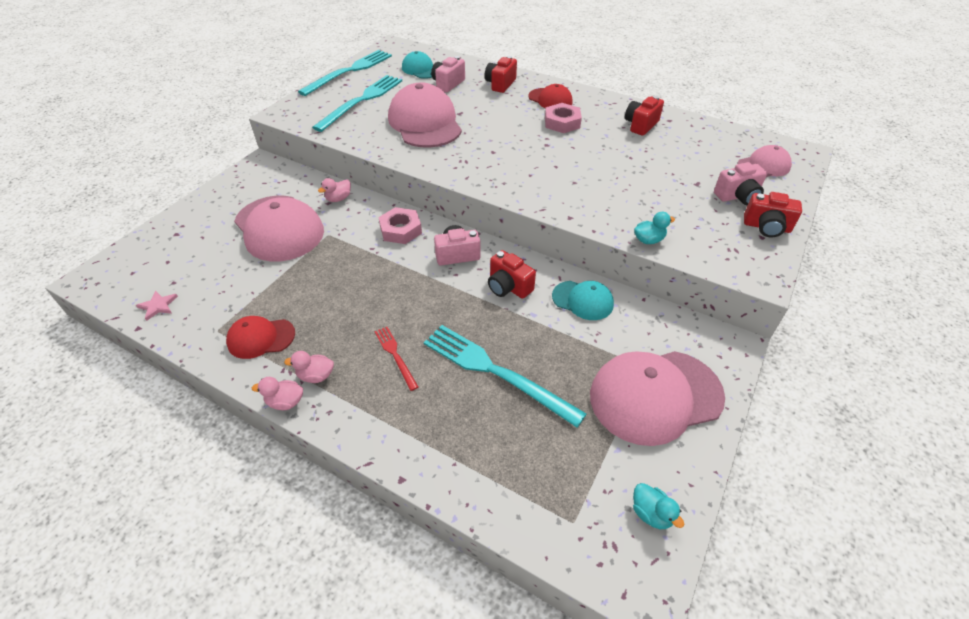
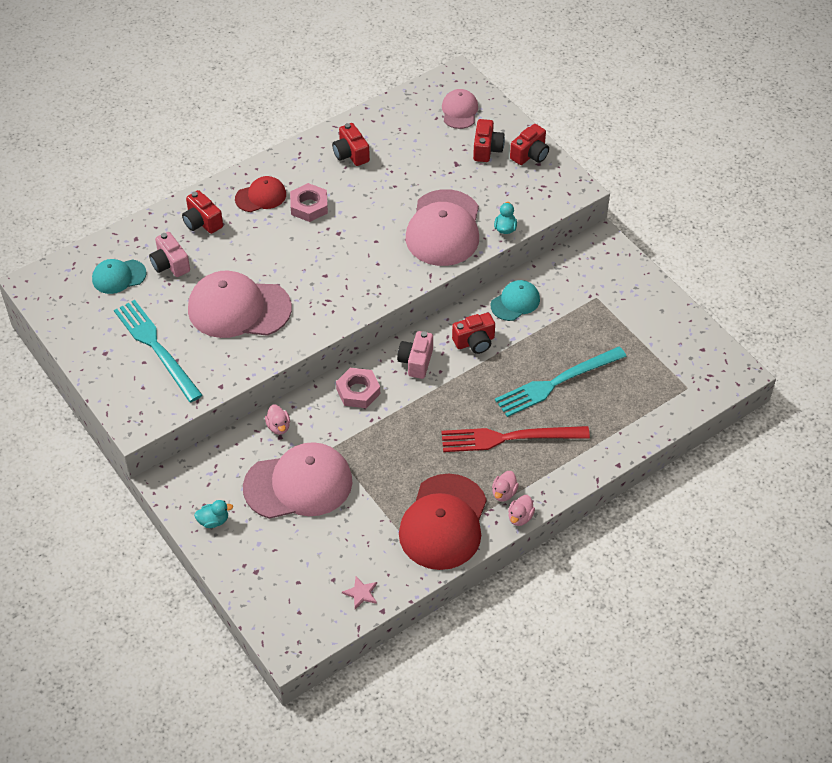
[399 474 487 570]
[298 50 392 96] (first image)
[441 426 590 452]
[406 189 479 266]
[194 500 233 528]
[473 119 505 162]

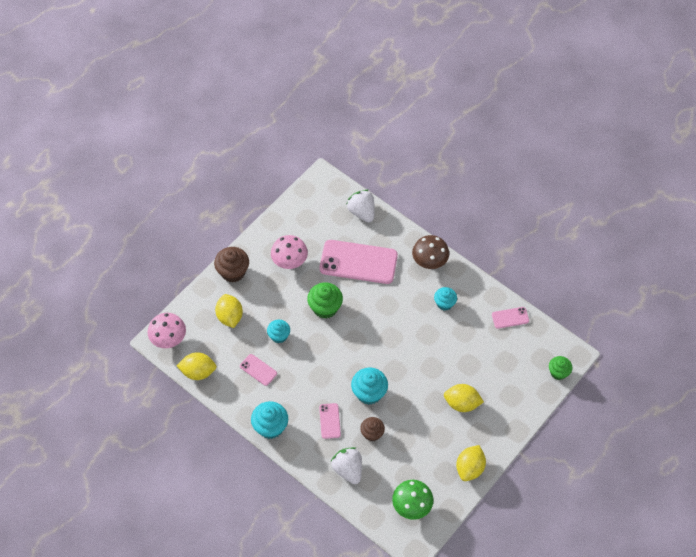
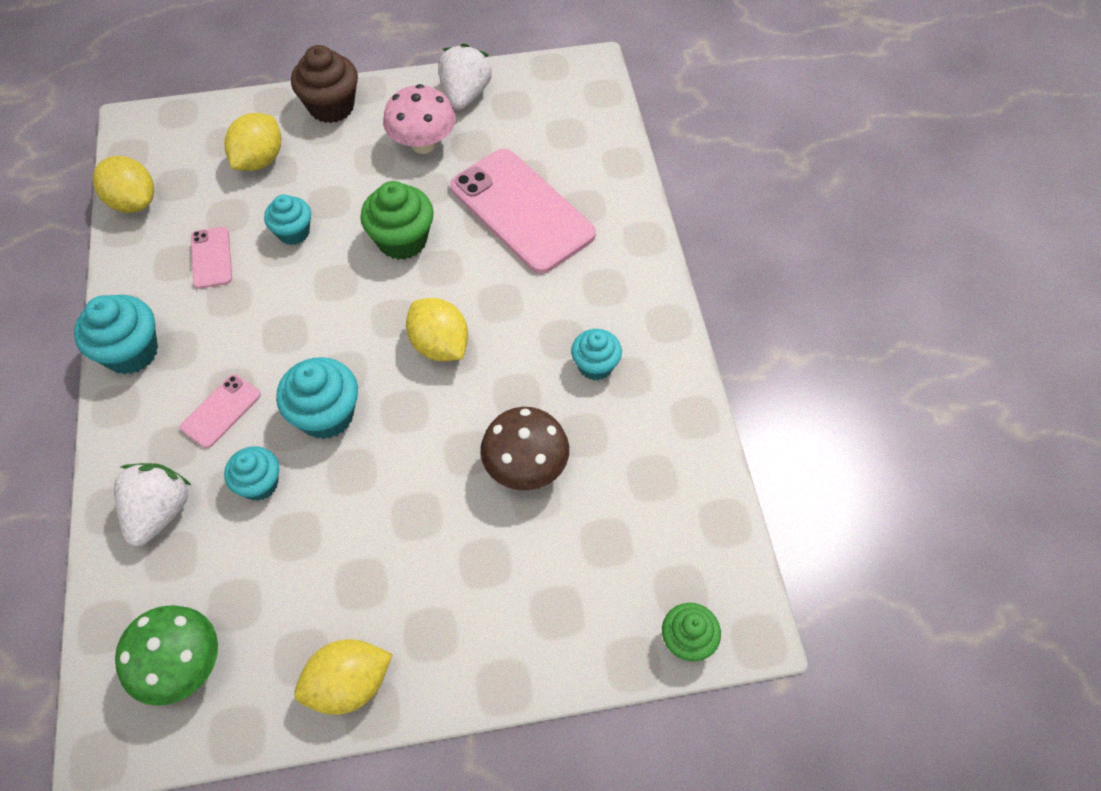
[148 313 186 348] (first image)
[438 43 492 110]
[224 446 279 501]
[480 407 569 491]
[406 298 468 361]
[492 307 529 329] (first image)

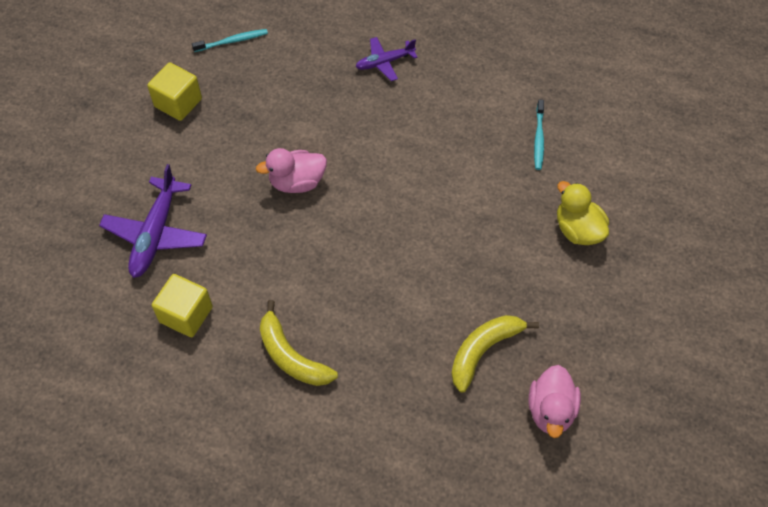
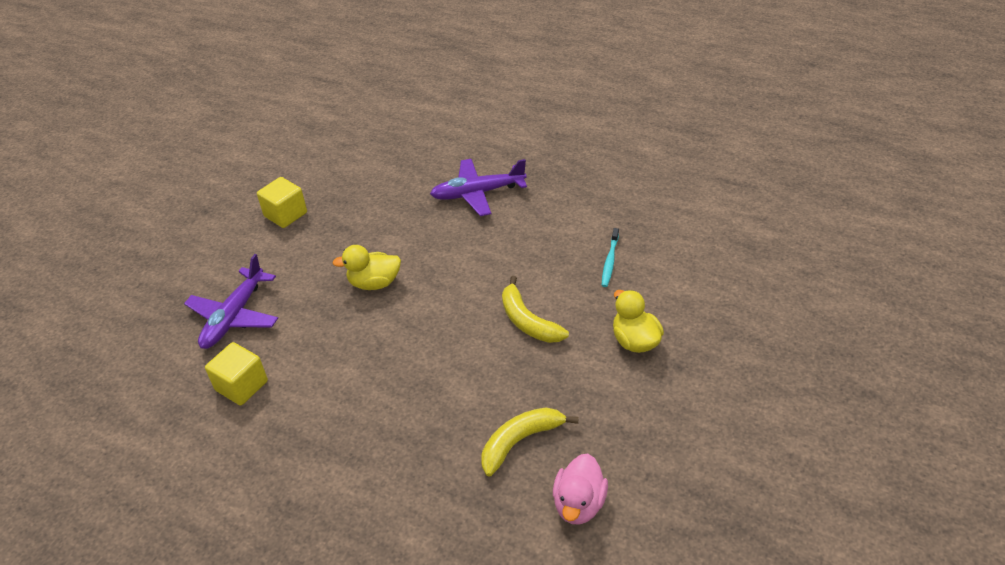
[192 29 268 52] (first image)
[332 245 401 290]
[502 276 569 343]
[430 159 527 216]

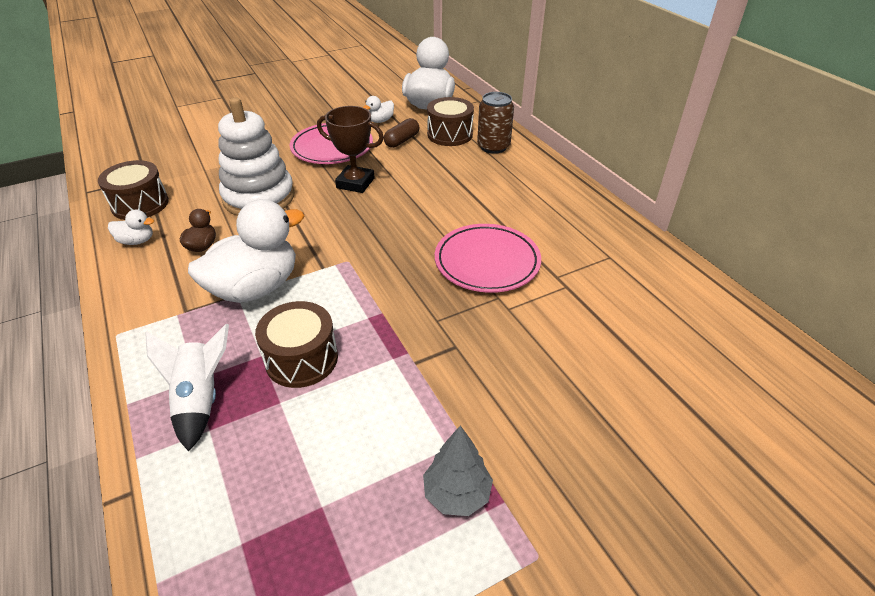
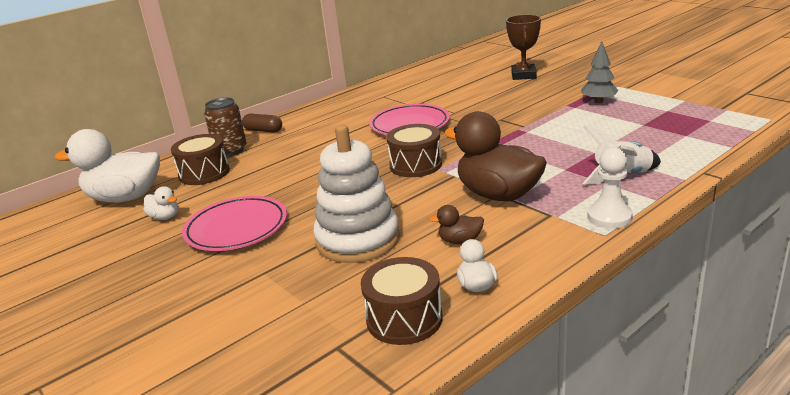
[444 111 547 201]
[386 124 442 177]
[506 15 541 80]
[242 114 282 133]
[587 147 633 229]

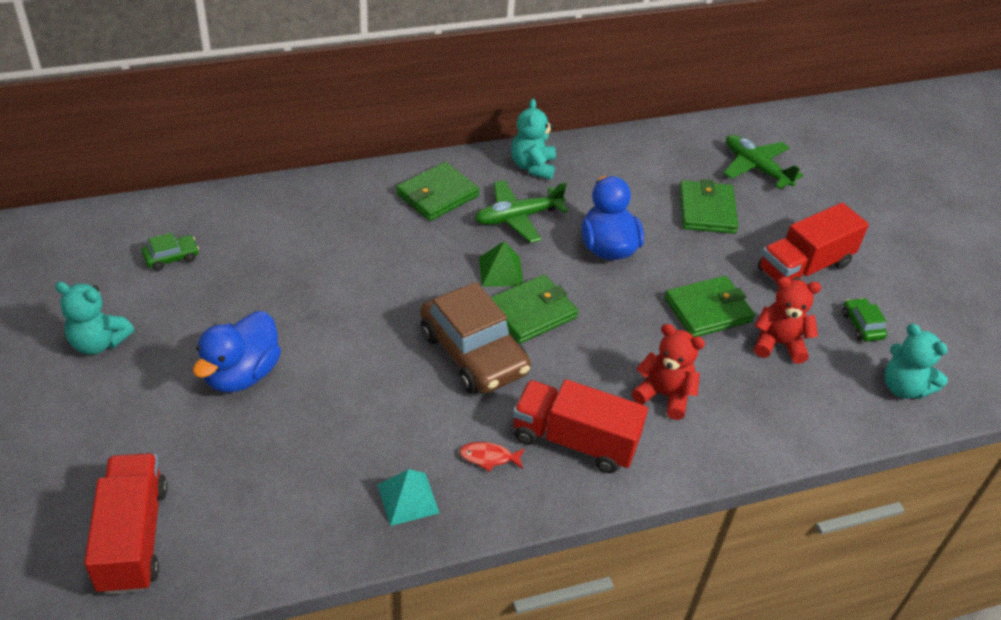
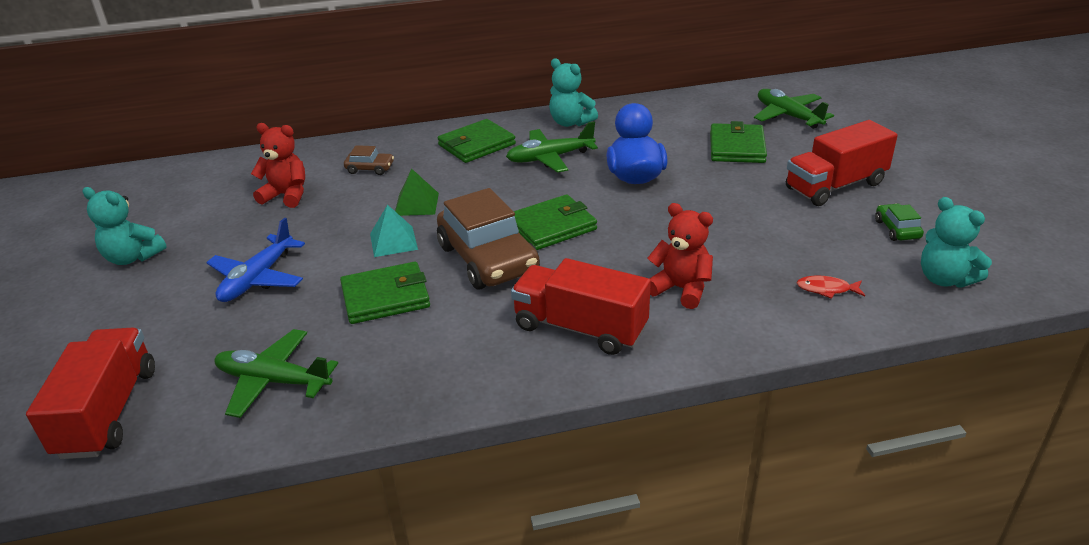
[142 233 199 271] (first image)
[206 218 305 302]
[370 204 418 257]
[797 276 865 299]
[395 169 439 216]
[549 58 598 127]
[340 261 430 324]
[251 123 305 208]
[214 329 338 418]
[344 145 394 175]

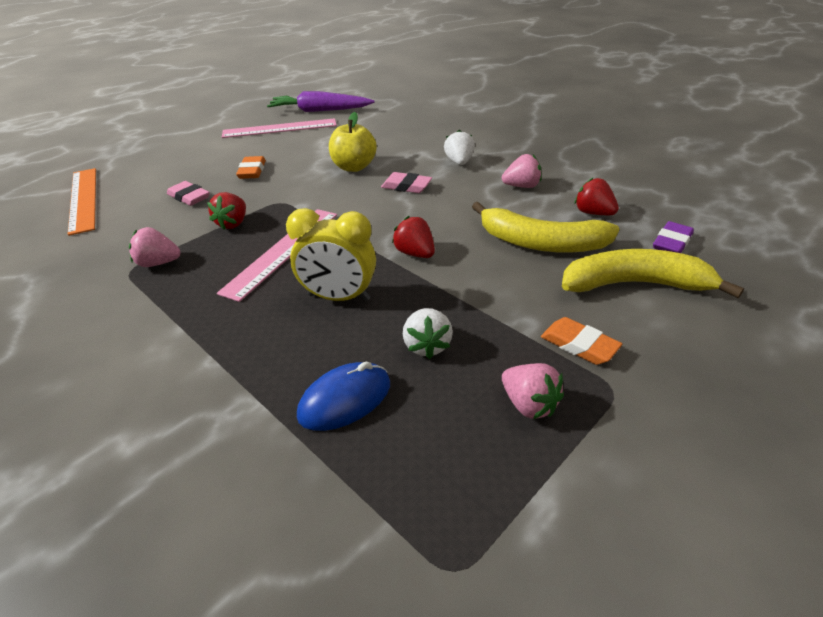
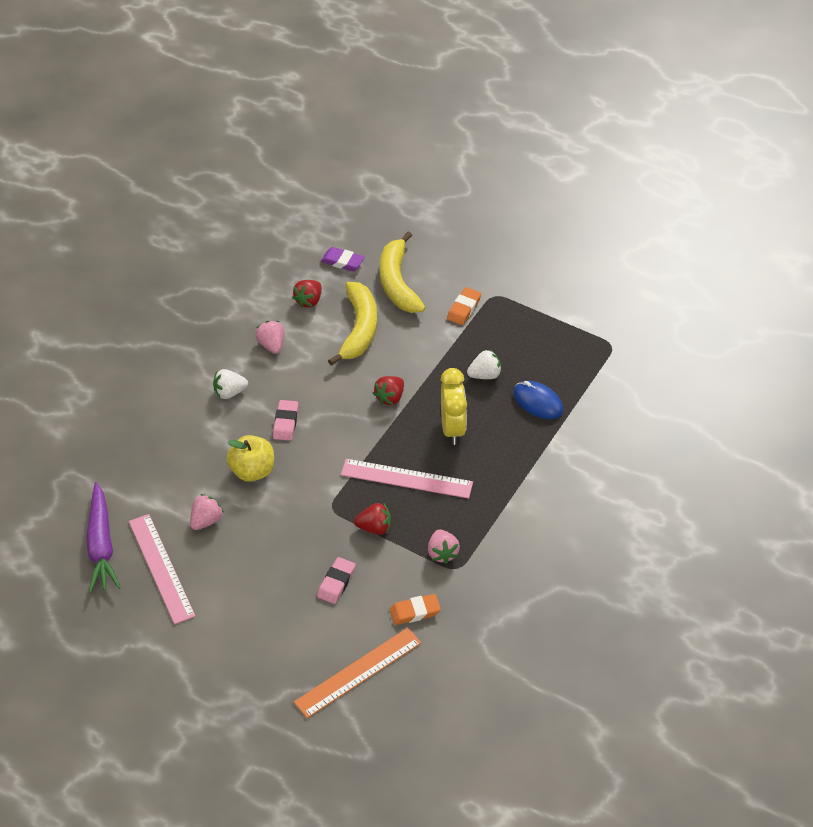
[389 594 441 625]
[190 494 224 530]

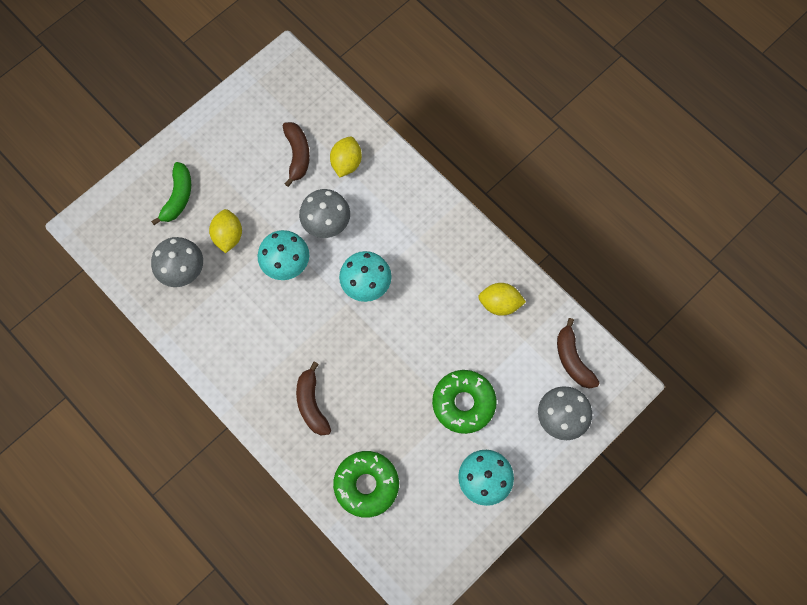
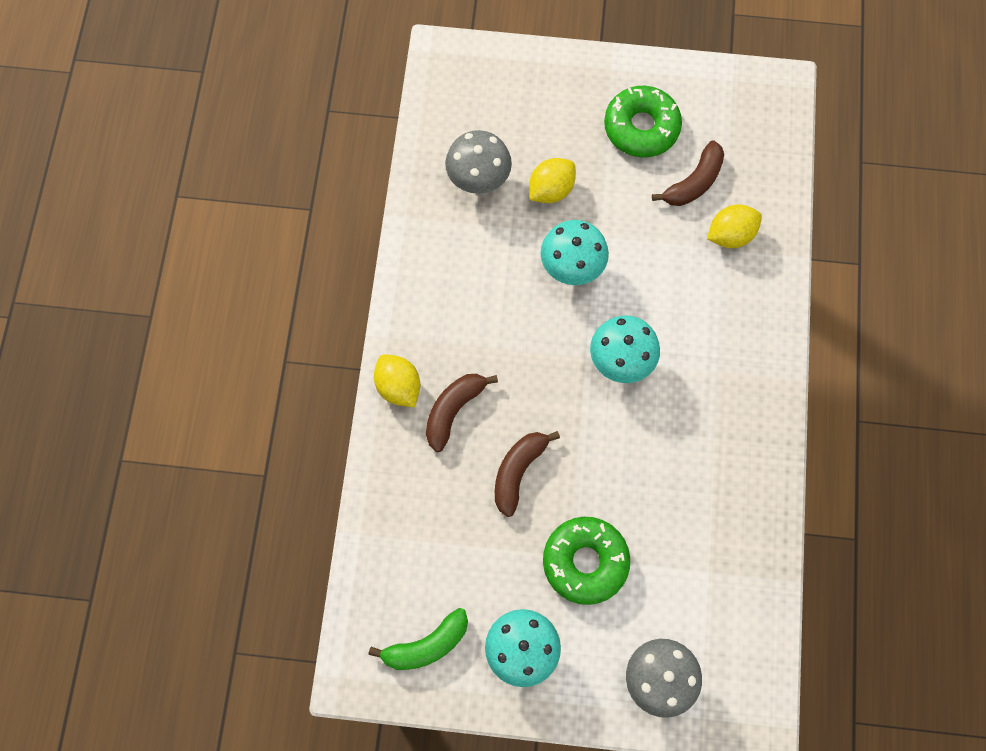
[368 608 468 670]
[299 189 350 238] (first image)
[604 86 682 157]
[374 355 420 407]
[495 431 560 517]

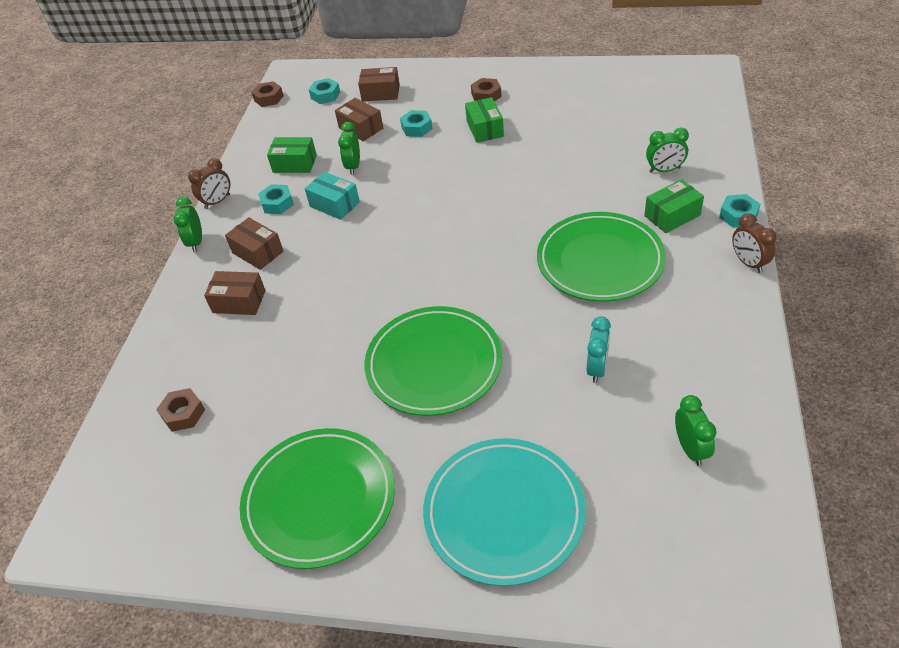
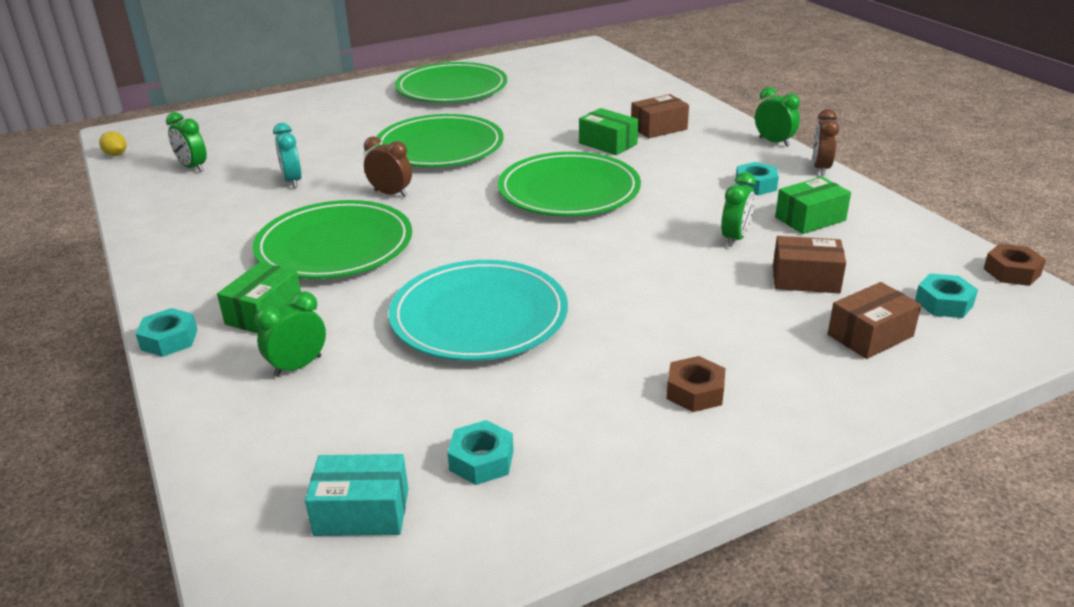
[156 388 205 432] (first image)
[225 217 284 270] (first image)
[305 454 408 536]
[721 172 756 247]
[447 420 514 485]
[389 260 568 361]
[579 108 638 155]
[364 136 412 197]
[99 131 127 156]
[498 152 641 216]

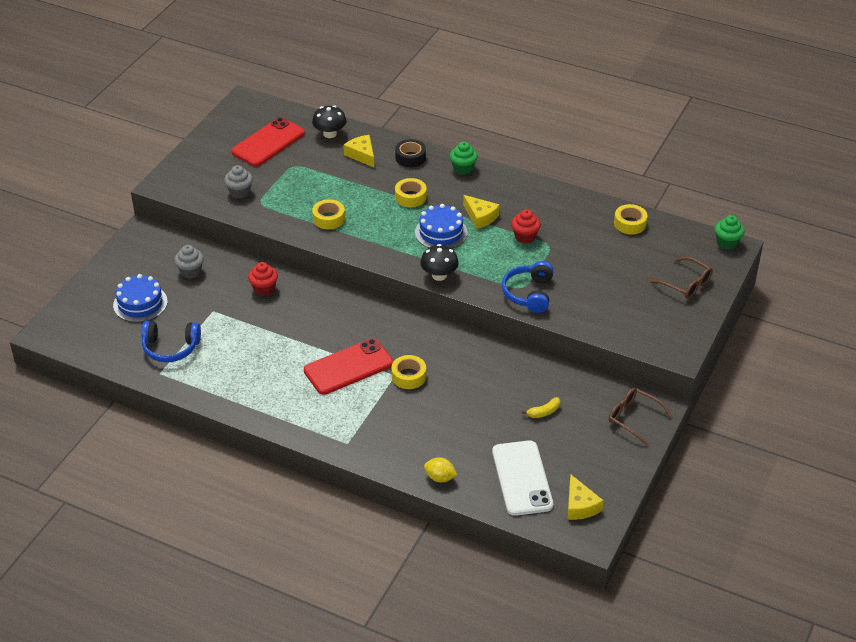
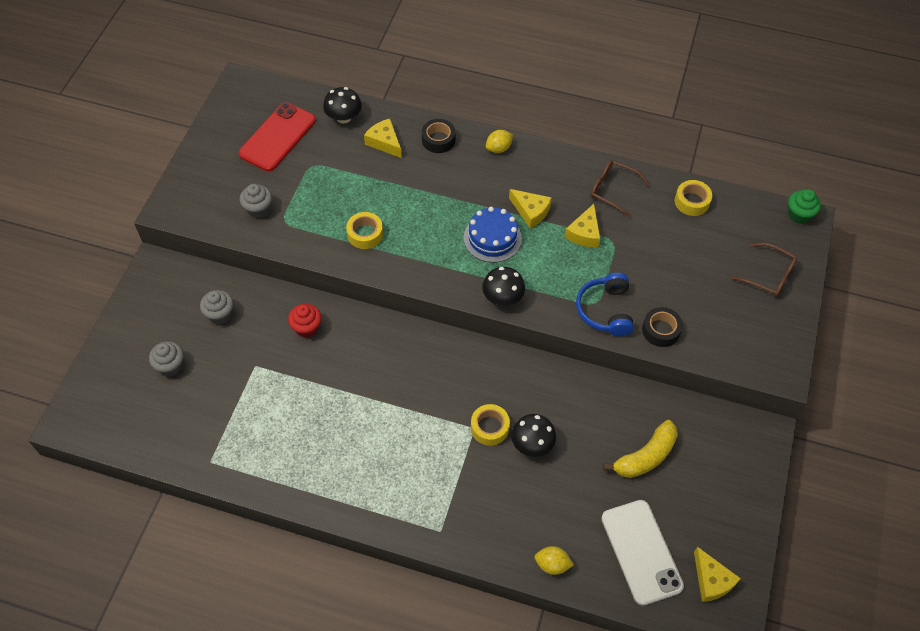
[149 341 184 376]
[141 321 201 362] (first image)
[304 339 393 395] (first image)
[395 178 427 207] (first image)
[486 130 513 153]
[564 204 600 247]
[603 420 678 478]
[591 160 650 218]
[511 414 556 457]
[642 307 683 347]

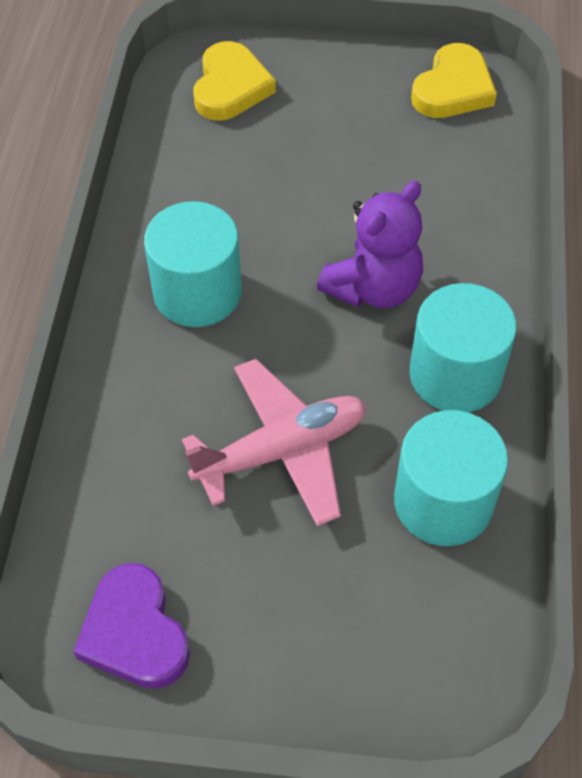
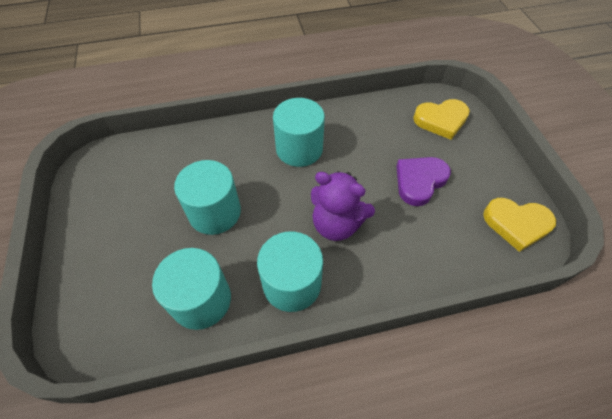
[396 157 451 206]
[174 160 241 235]

